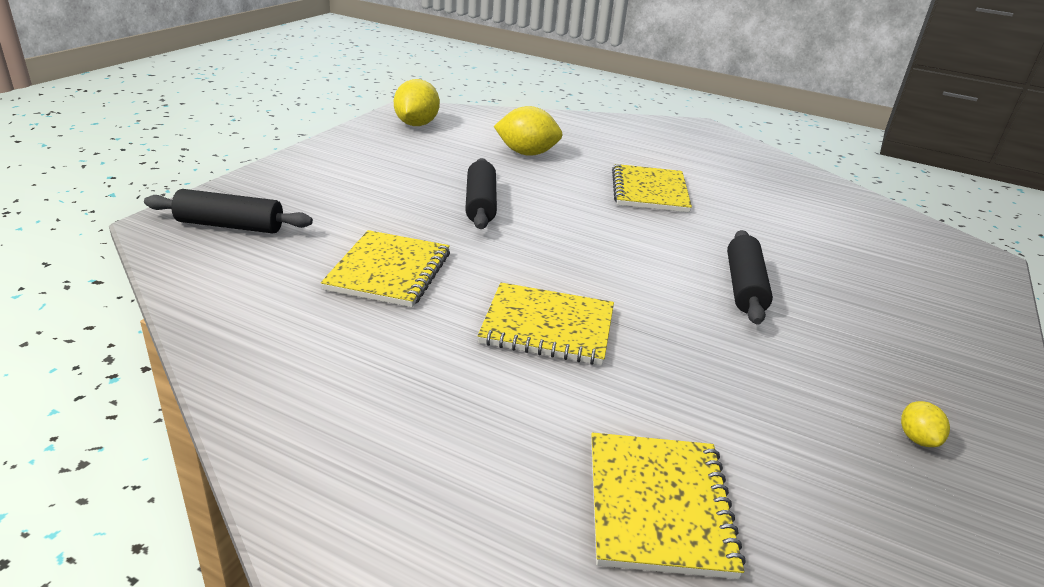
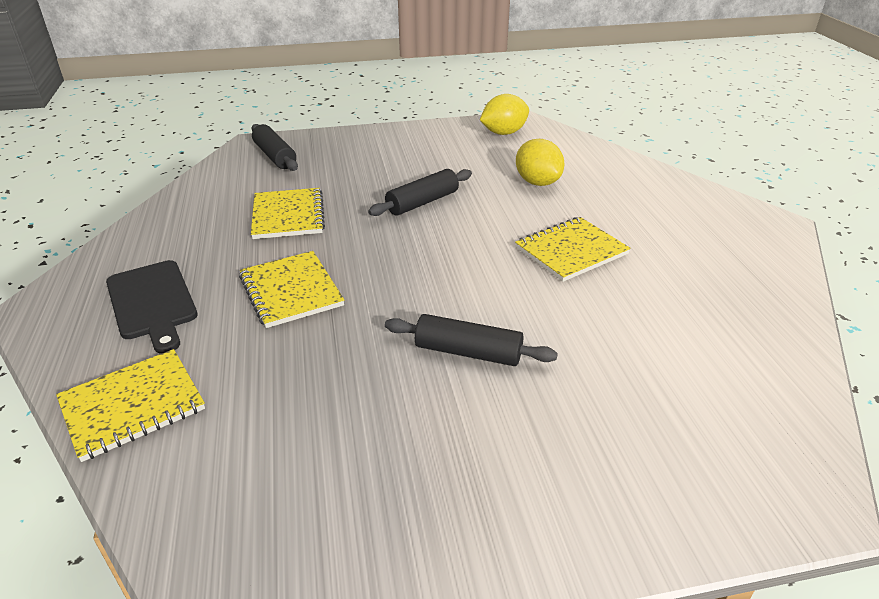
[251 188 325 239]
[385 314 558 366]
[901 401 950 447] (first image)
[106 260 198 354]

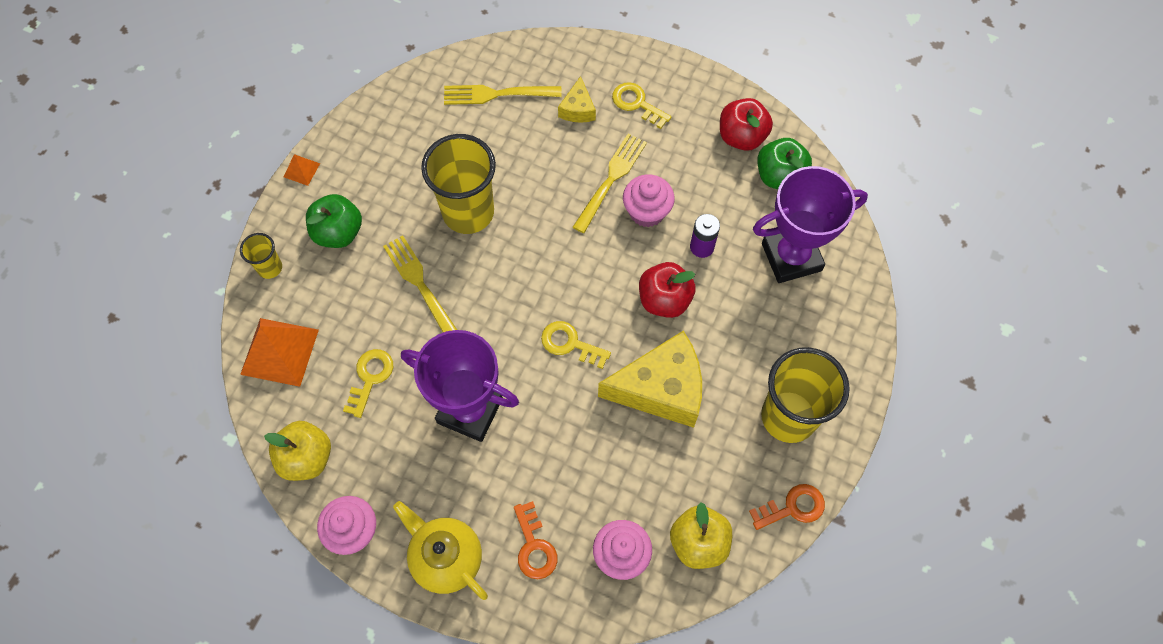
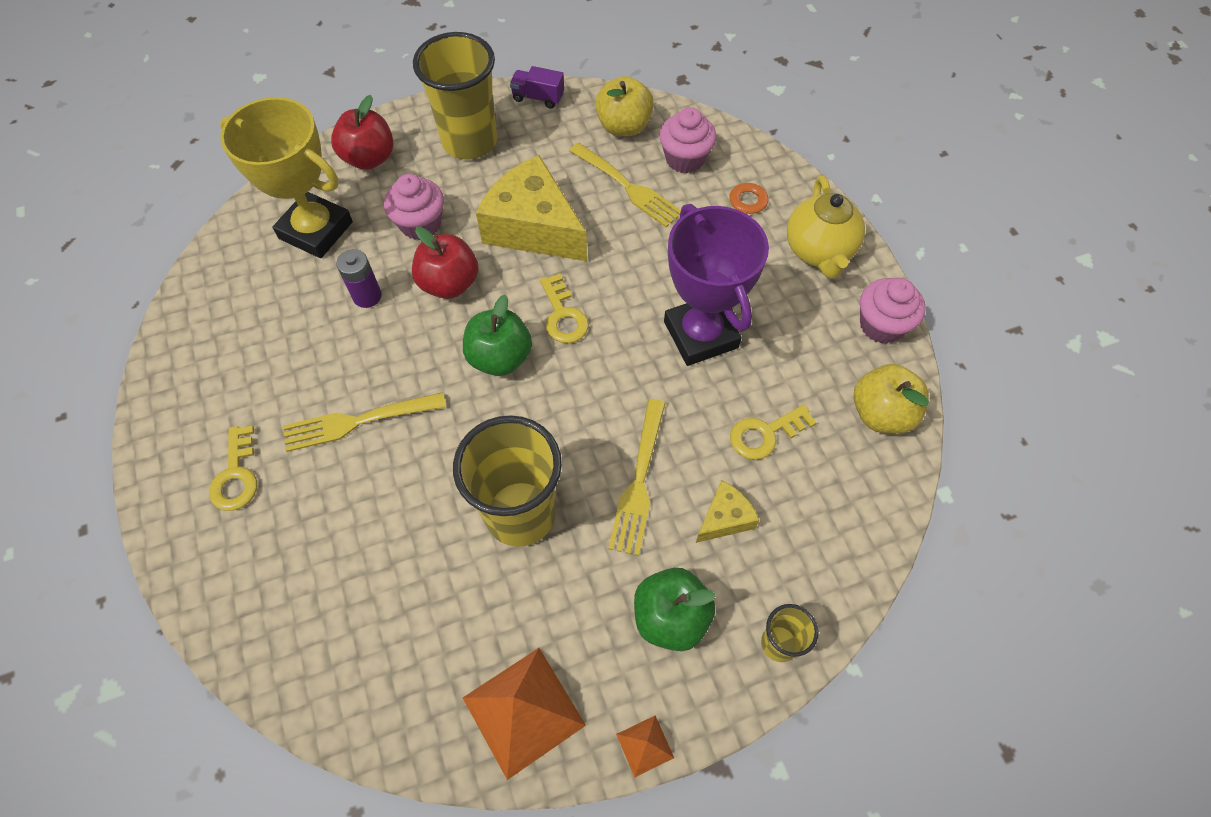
[463 648 586 780]
[569 143 681 227]
[696 480 759 543]
[384 174 444 240]
[331 95 394 170]
[510 66 564 109]
[220 97 353 258]
[463 295 532 376]

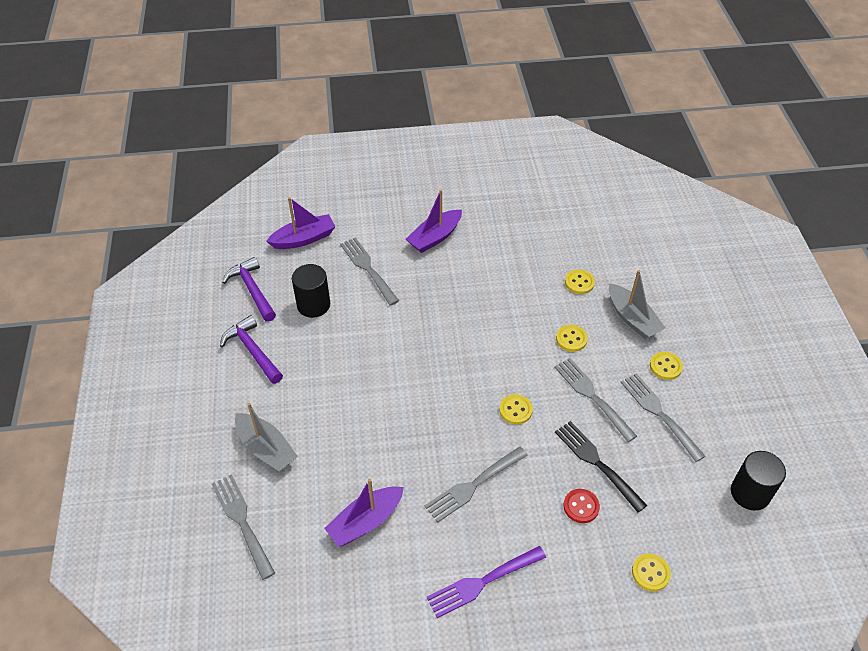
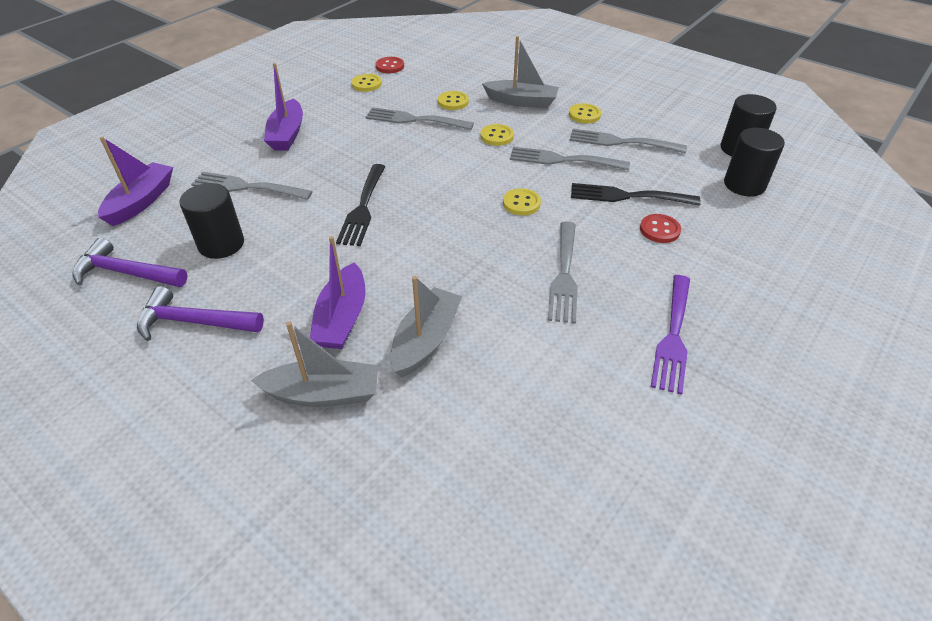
[365 107 474 130]
[310 236 366 349]
[351 74 382 92]
[336 164 386 246]
[376 57 404 73]
[391 276 462 377]
[724 128 785 197]

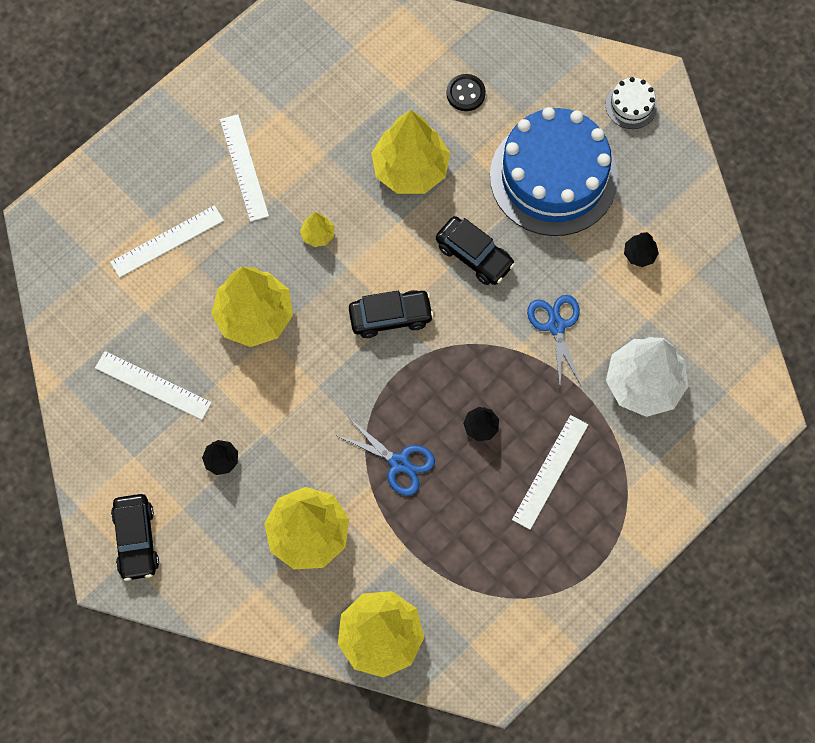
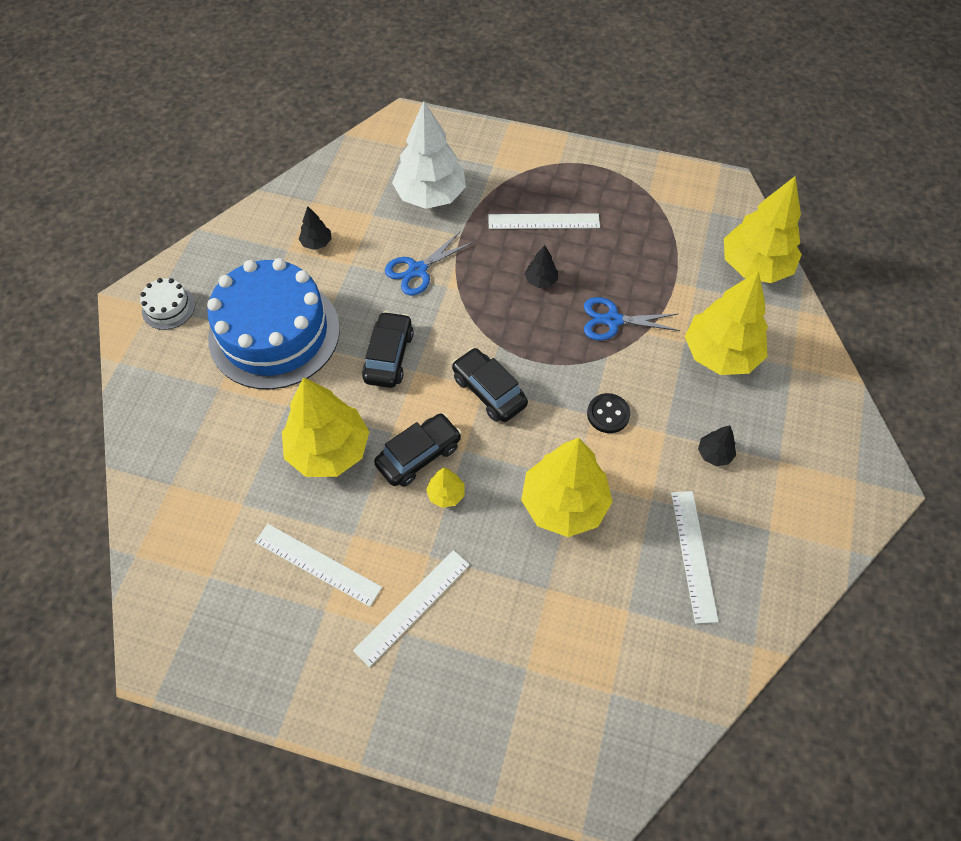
[255 524 382 607]
[374 413 462 487]
[584 297 680 340]
[587 393 630 433]

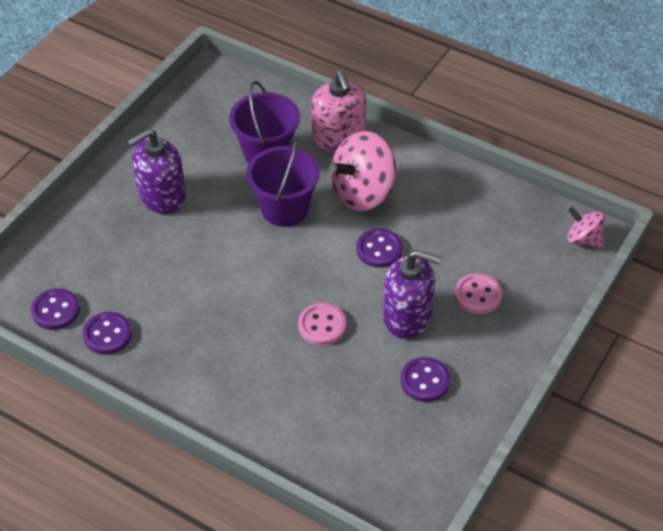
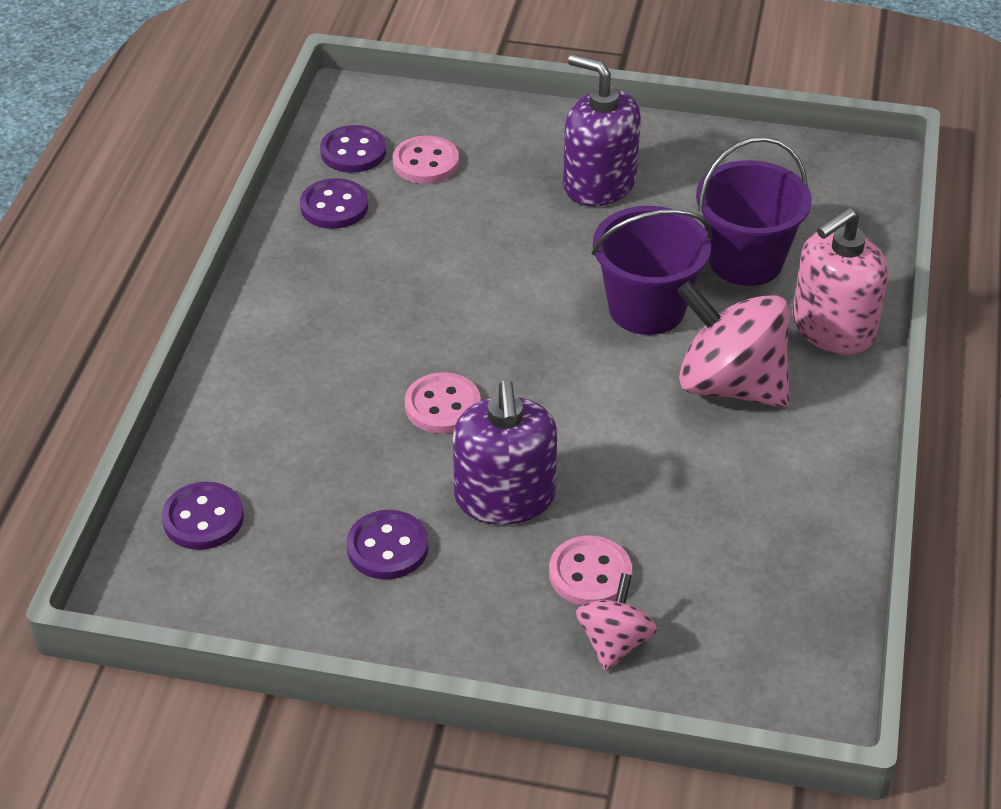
[162 482 244 550]
[576 573 657 671]
[393 136 459 184]

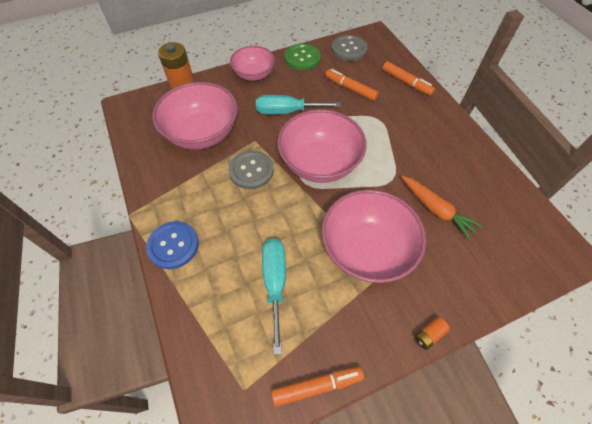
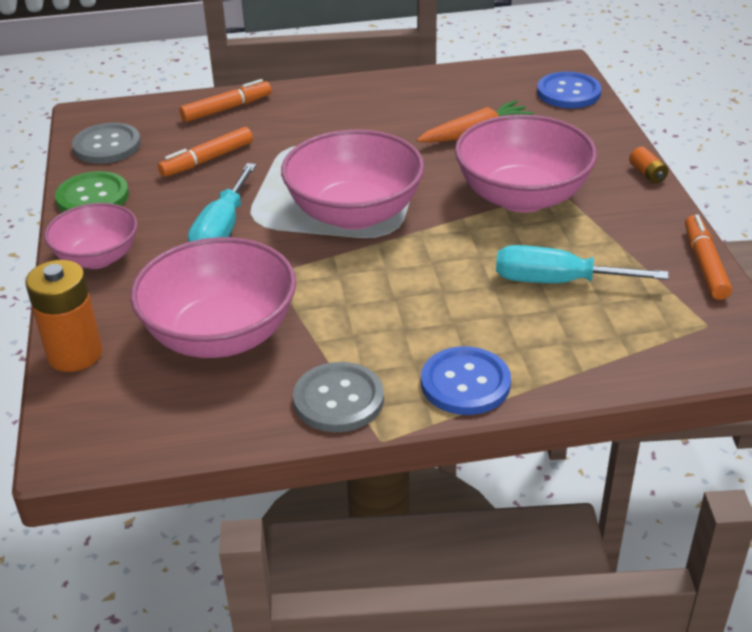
[293 362 384 432]
[537 72 601 108]

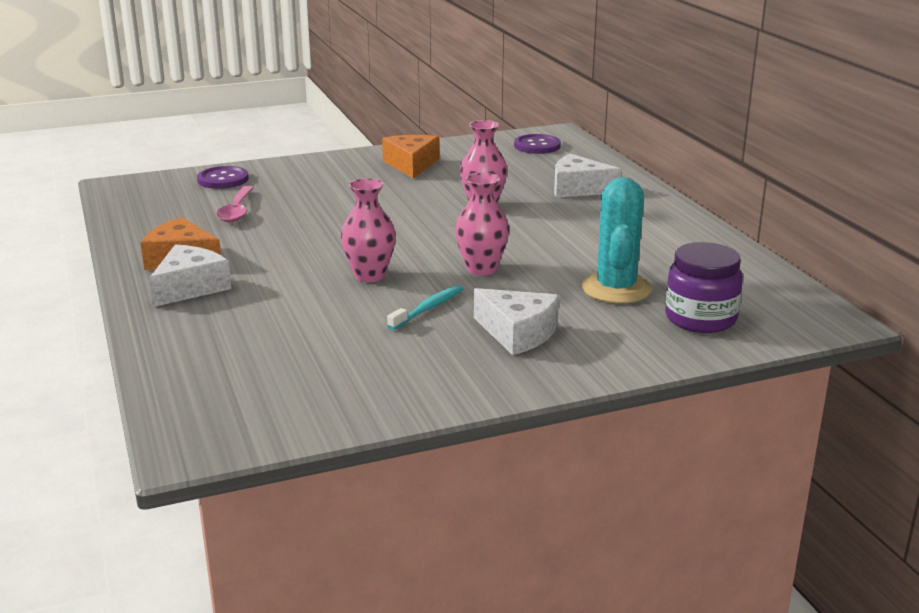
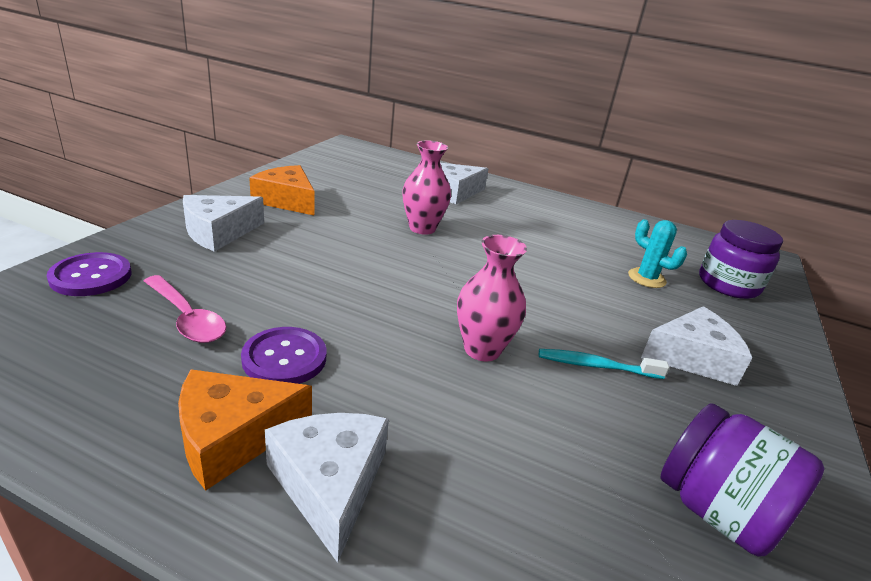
[539 349 669 379]
[455 173 509 275] (first image)
[241 327 326 384]
[628 219 687 288]
[183 195 264 252]
[660 403 825 557]

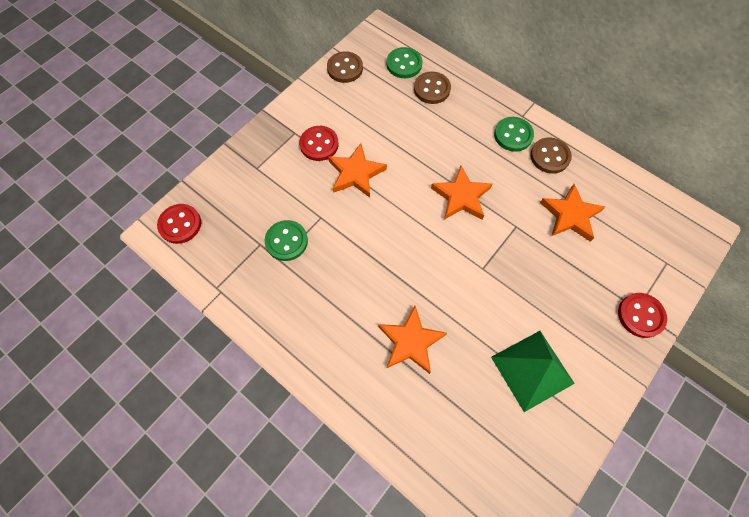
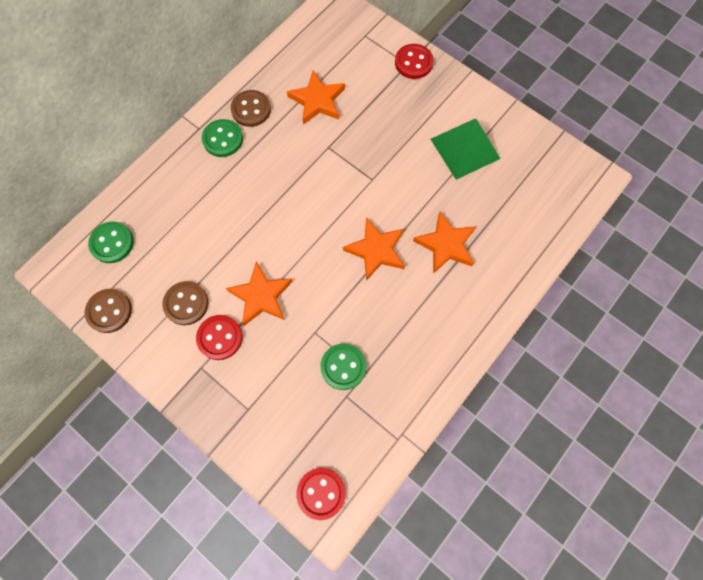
[162 281 208 325]
[343 218 405 281]

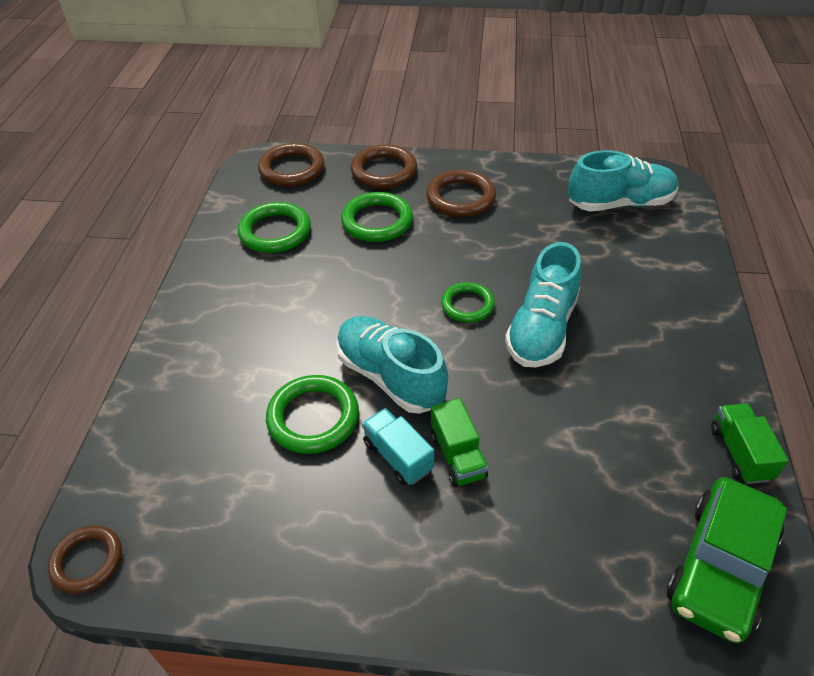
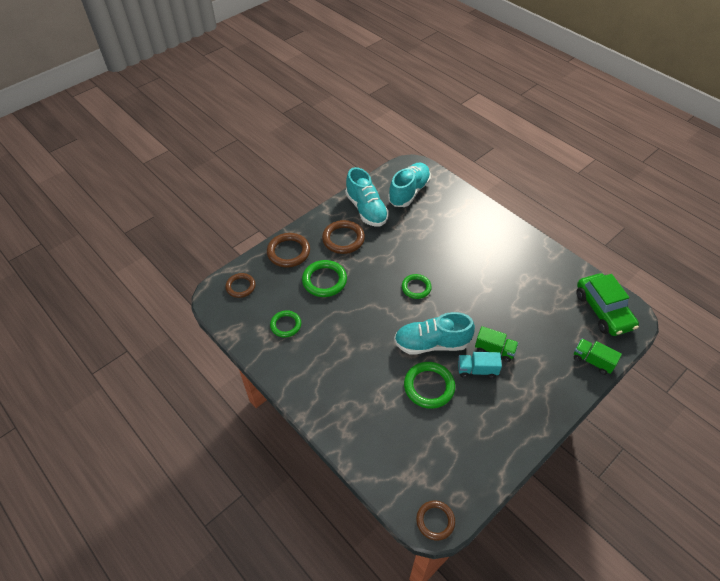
[270 310 301 337]
[225 273 255 298]
[345 167 389 227]
[574 339 622 375]

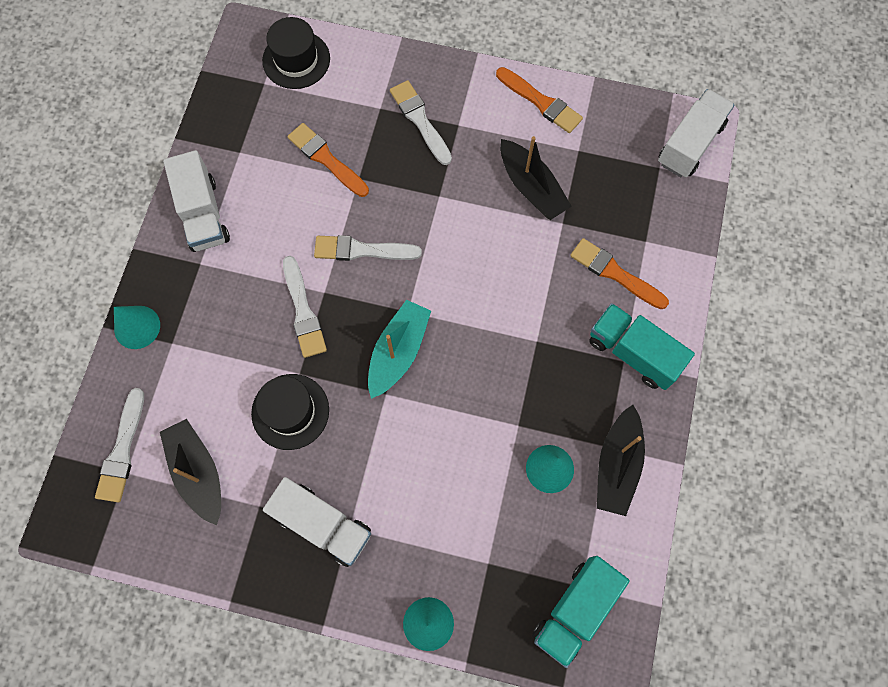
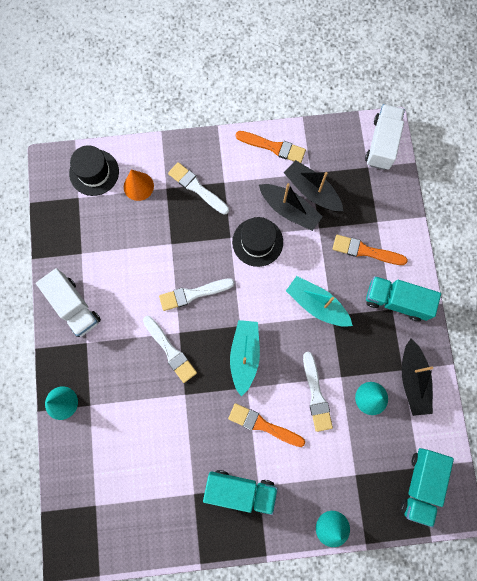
[303 352 333 432]
[284 160 343 211]
[232 217 283 267]
[203 470 278 515]
[228 403 305 447]
[124 170 154 201]
[286 276 353 327]

